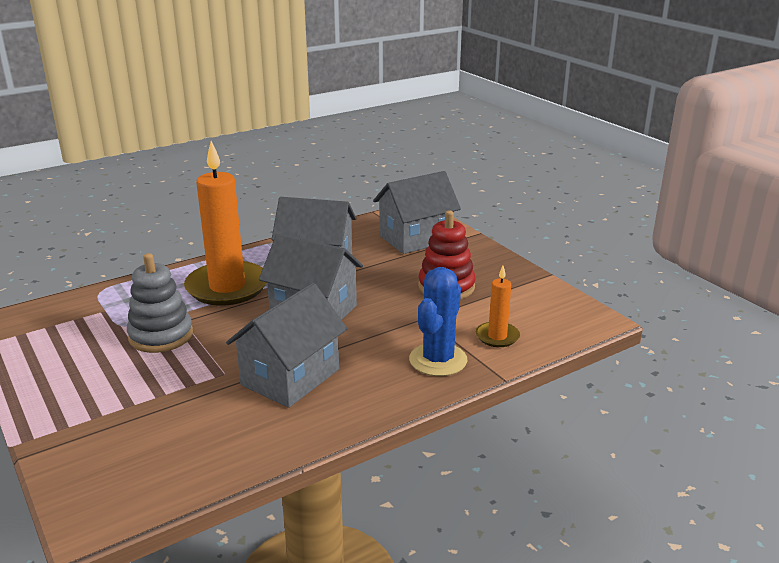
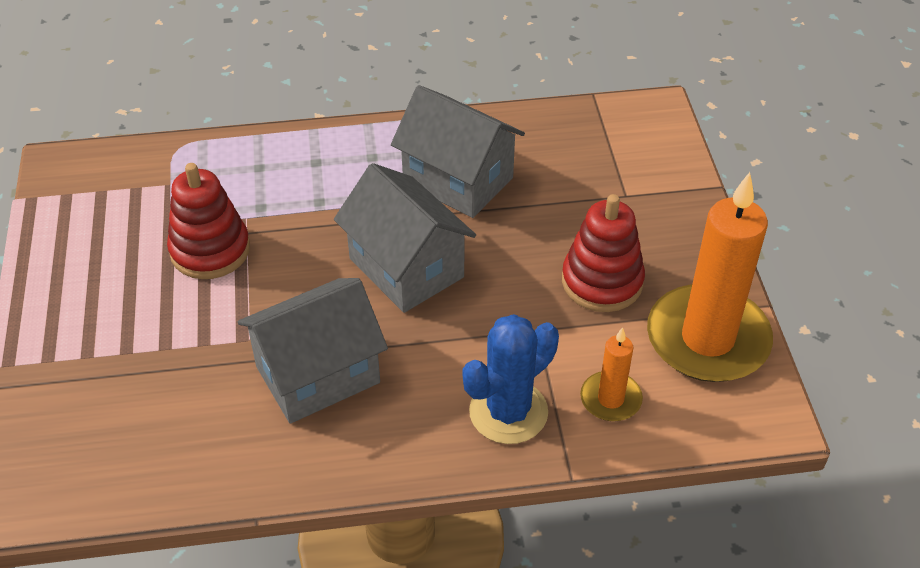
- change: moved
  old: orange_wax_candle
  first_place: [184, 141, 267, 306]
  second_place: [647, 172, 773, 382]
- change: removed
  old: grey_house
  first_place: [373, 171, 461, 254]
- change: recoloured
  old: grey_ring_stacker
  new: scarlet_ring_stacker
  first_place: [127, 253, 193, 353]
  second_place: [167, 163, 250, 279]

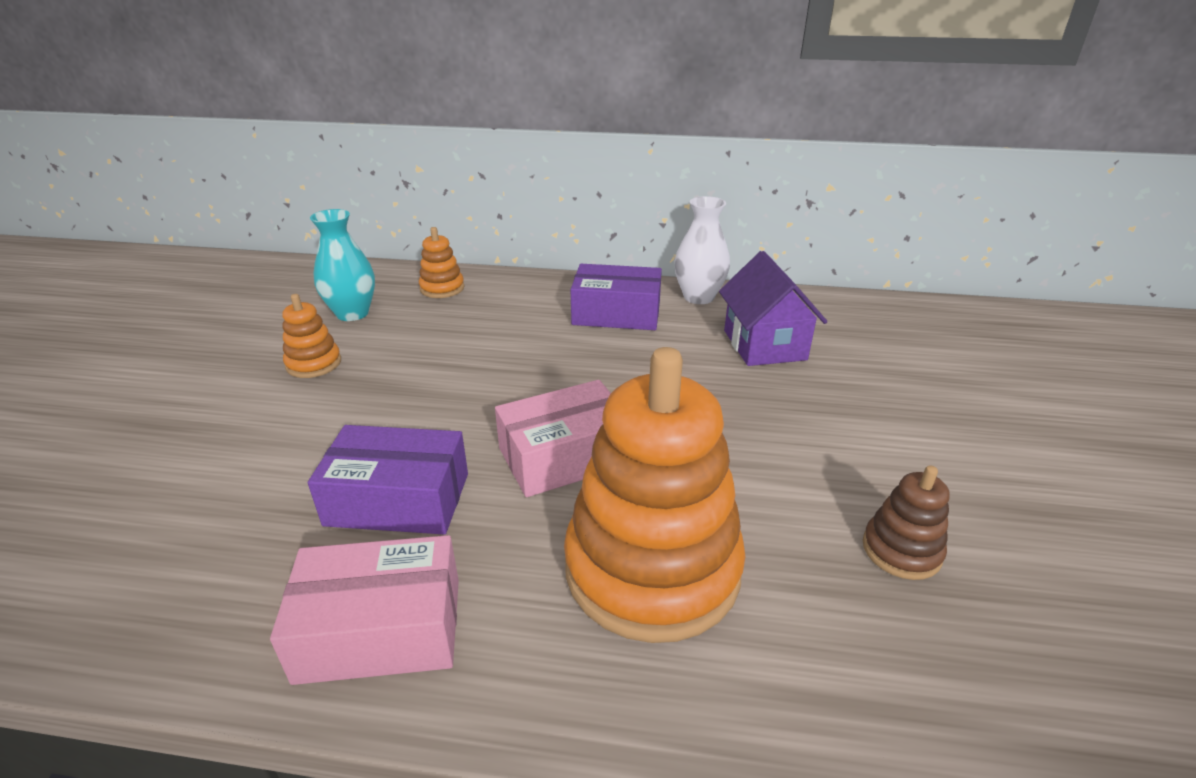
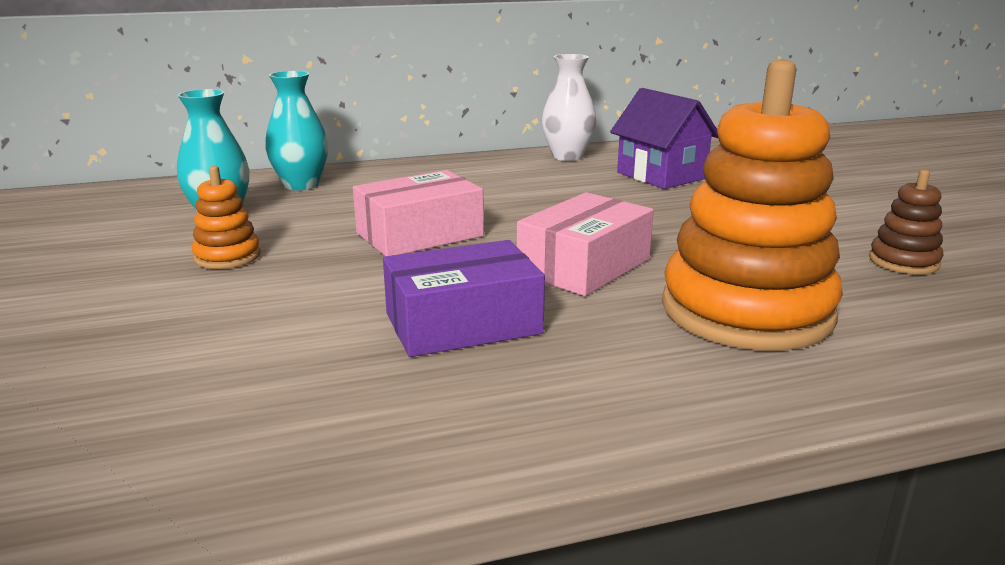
- change: replaced
  old: orange_ring_stacker
  new: aqua_vase
  first_place: [419, 227, 464, 298]
  second_place: [265, 71, 328, 190]
- change: removed
  old: purple_box
  first_place: [571, 264, 662, 330]
- change: moved
  old: rosy_box
  first_place: [270, 535, 459, 685]
  second_place: [353, 170, 484, 256]

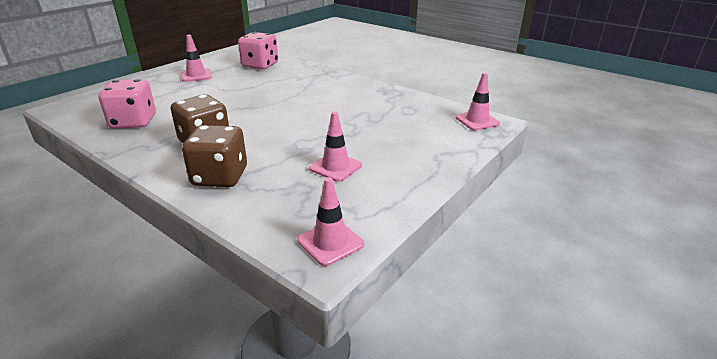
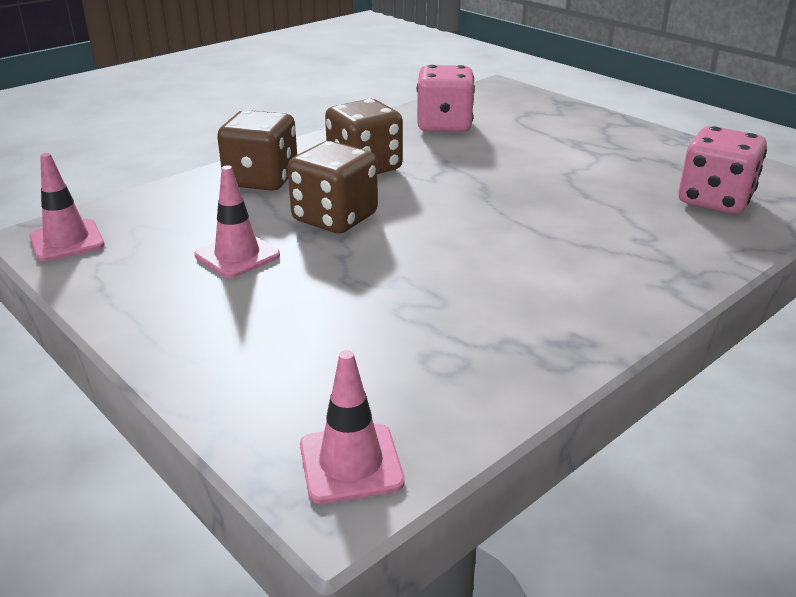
- change: removed
  old: rosy_road_cone
  first_place: [182, 35, 211, 82]
- change: added
  new: dark_brown_game_die
  second_place: [288, 141, 378, 233]

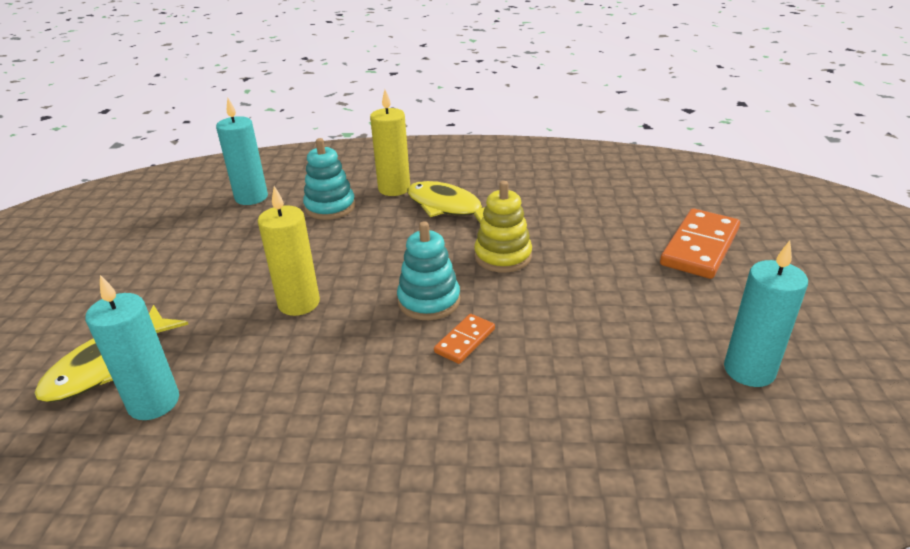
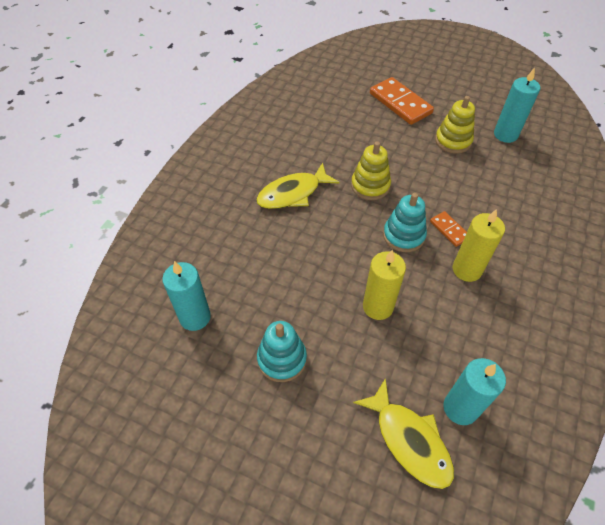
- change: moved
  old: bright_yellow_wax_candle
  first_place: [370, 90, 410, 196]
  second_place: [453, 209, 505, 282]
- change: moved
  old: aqua_ring_stacker
  first_place: [303, 138, 355, 220]
  second_place: [257, 321, 307, 382]
- change: added
  new: bright_yellow_ring_stacker
  second_place: [435, 96, 475, 154]

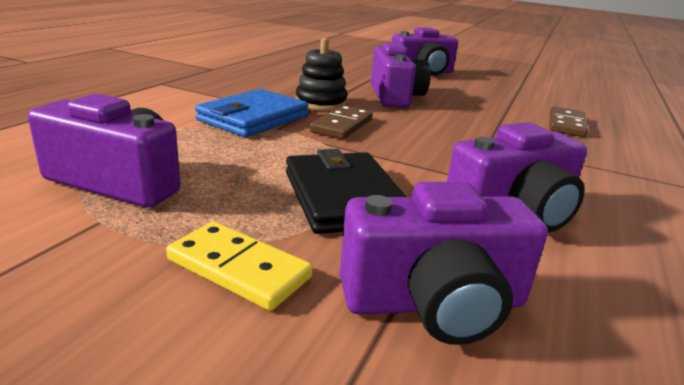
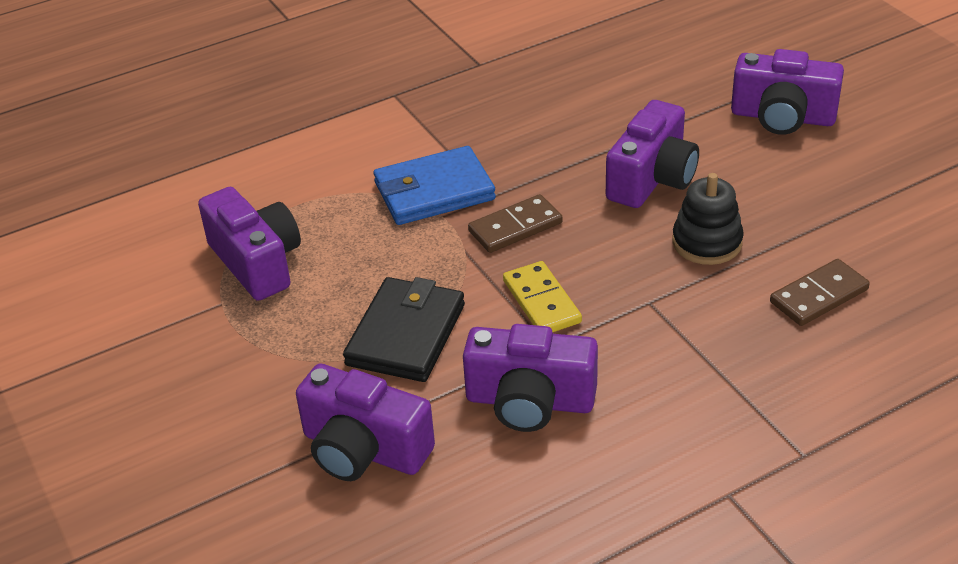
- change: moved
  old: ebony_ring_stacker
  first_place: [296, 38, 348, 111]
  second_place: [672, 173, 744, 265]
- change: moved
  old: bright_yellow_domino
  first_place: [166, 221, 313, 311]
  second_place: [503, 261, 582, 332]

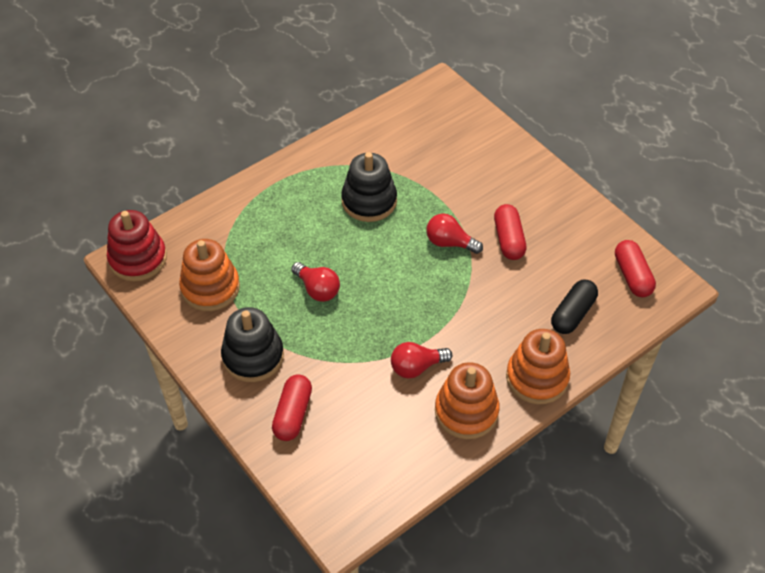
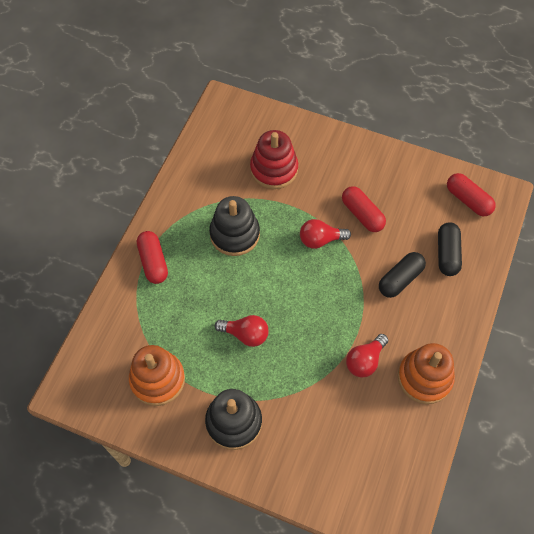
- change: moved
  old: scarlet_ring_stacker
  first_place: [107, 210, 167, 281]
  second_place: [250, 130, 298, 189]
- change: removed
  old: orange_ring_stacker
  first_place: [506, 329, 570, 404]
- change: moved
  old: scarlet_capsule
  first_place: [272, 374, 312, 441]
  second_place: [137, 231, 168, 284]
- change: added
  new: ebony_capsule
  second_place: [379, 252, 426, 298]

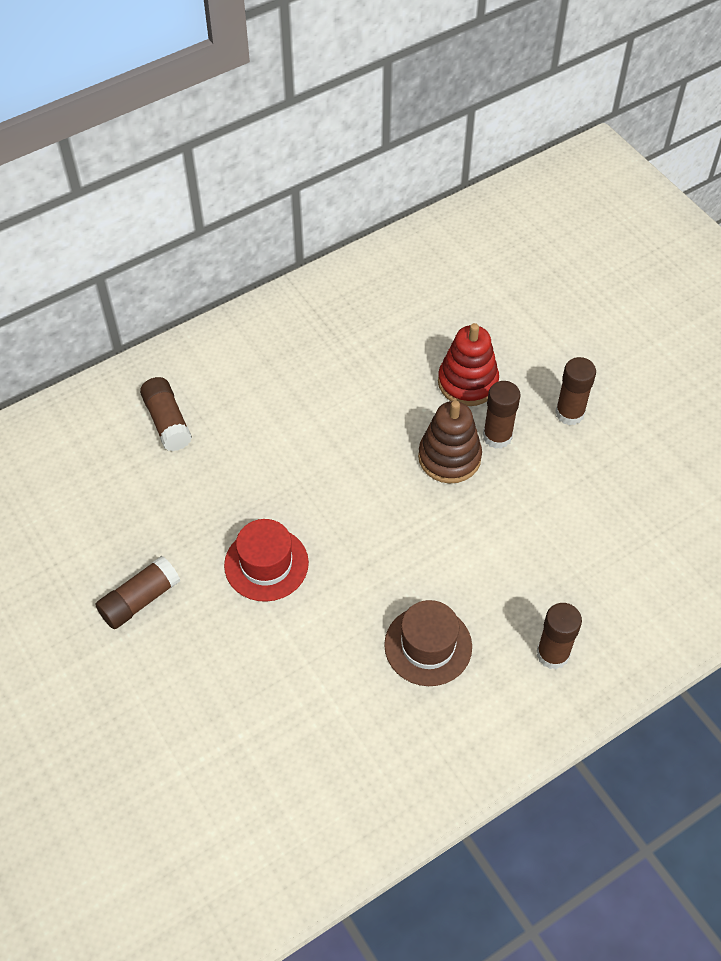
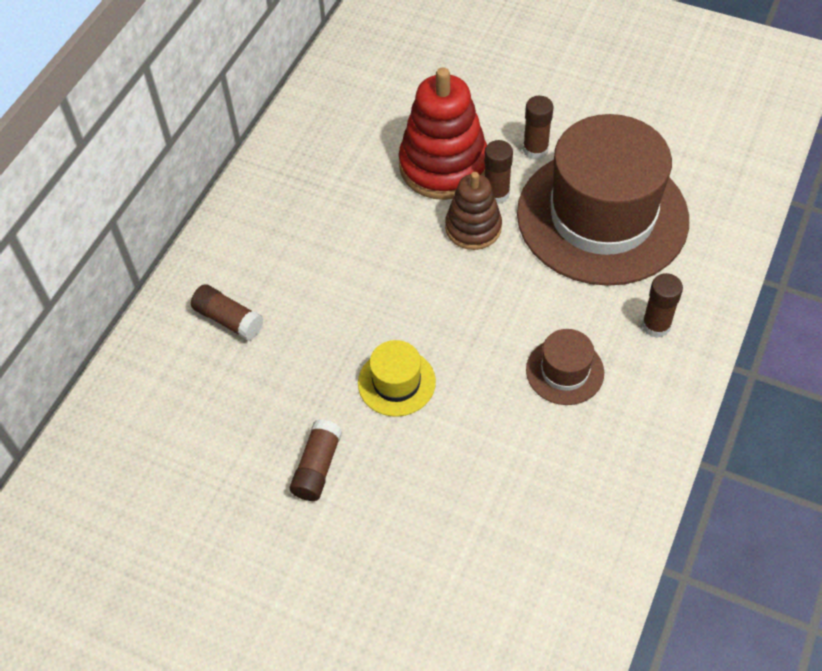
- change: resized
  old: scarlet_ring_stacker
  first_place: [438, 323, 499, 406]
  second_place: [399, 67, 487, 200]
  factor: 1.64
- change: recoloured
  old: scarlet_hat
  new: bright_yellow_hat
  first_place: [224, 519, 309, 602]
  second_place: [358, 340, 436, 417]
- change: added
  new: dark_brown_hat
  second_place: [517, 114, 689, 286]

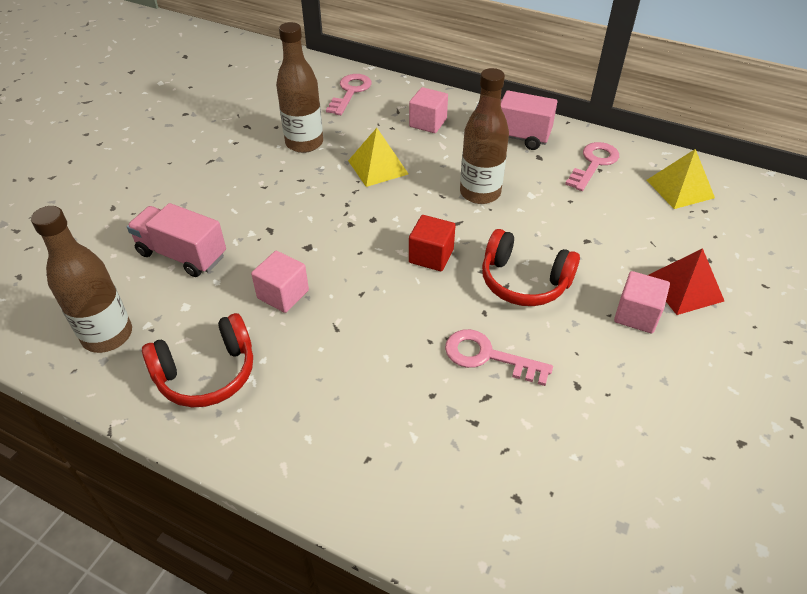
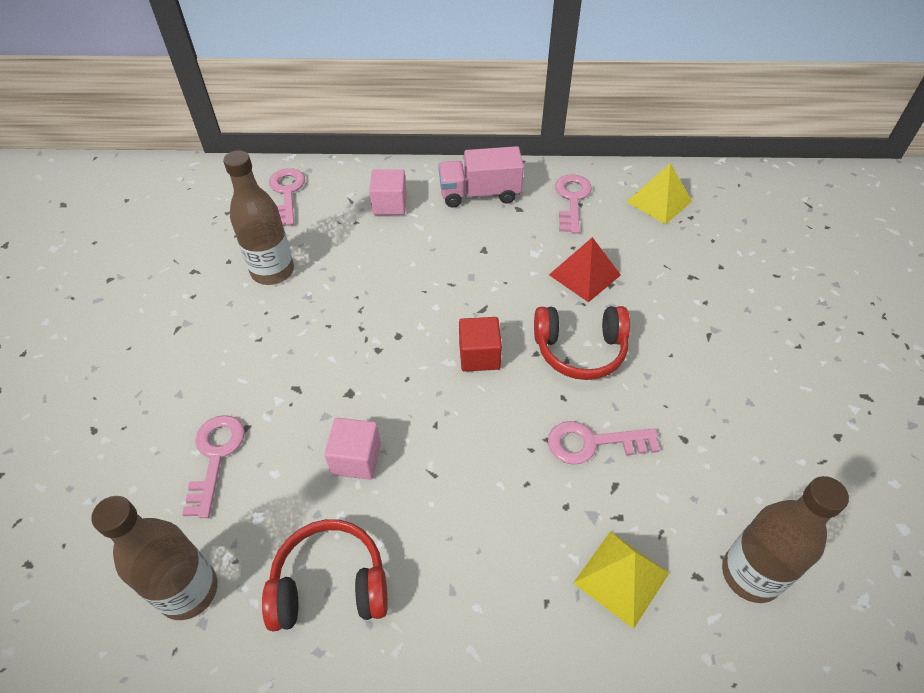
- change: moved
  old: dark_brown_bottle
  first_place: [460, 68, 509, 204]
  second_place: [722, 476, 849, 603]
- change: moved
  old: bright_yellow_pyramid
  first_place: [348, 128, 408, 187]
  second_place: [574, 531, 669, 629]
- change: replaced
  old: rosy_lorry
  new: rosy_key
  first_place: [127, 203, 226, 277]
  second_place: [182, 415, 245, 518]
- change: moved
  old: scarlet_pyramid
  first_place: [648, 248, 724, 315]
  second_place: [549, 237, 621, 302]
- change: removed
  old: rosy_block
  first_place: [614, 271, 670, 333]
- change: turned
  old: scarlet_headset
  first_place: [142, 313, 253, 407]
  second_place: [262, 519, 388, 631]
  degrees: -135

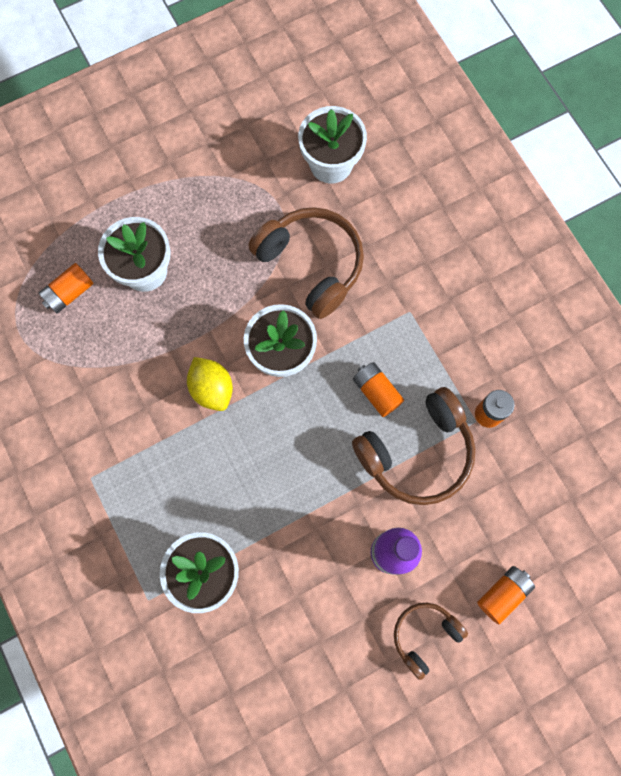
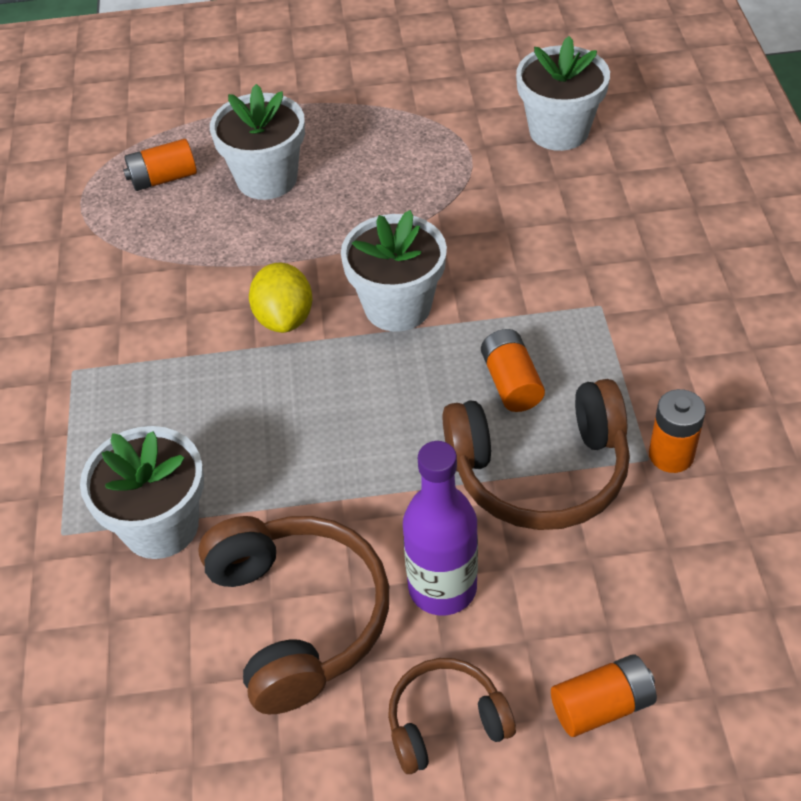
- change: moved
  old: dark_brown_headset
  first_place: [248, 207, 364, 319]
  second_place: [198, 516, 389, 714]

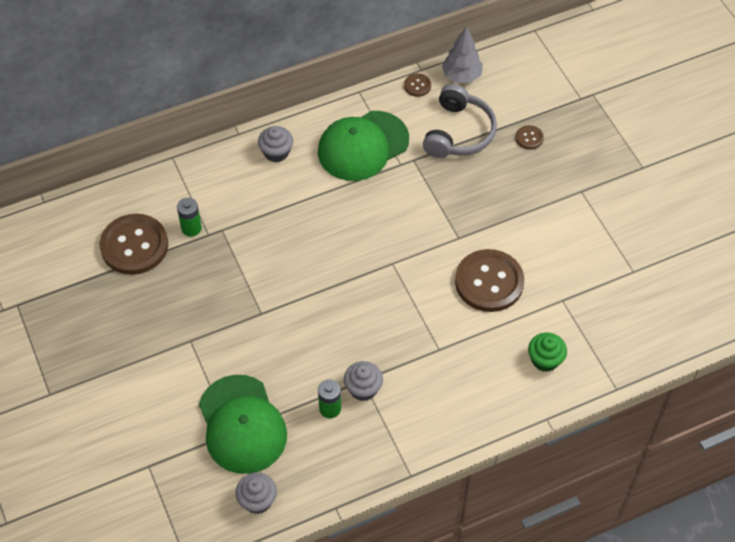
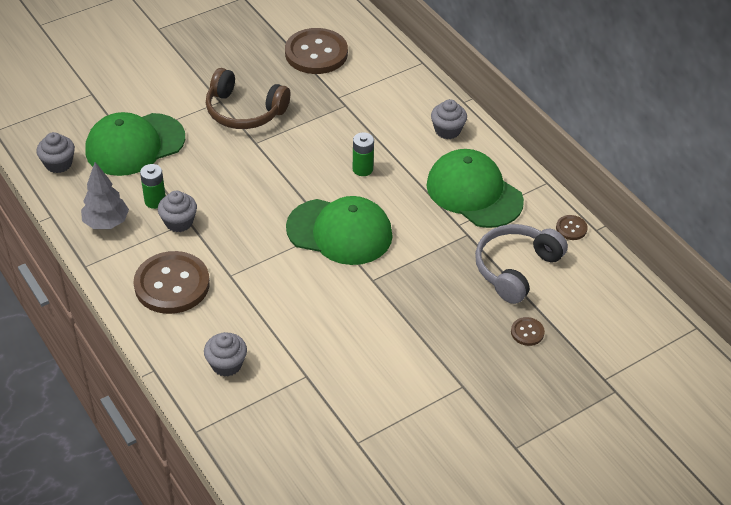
- change: moved
  old: grey_tree
  first_place: [442, 26, 483, 83]
  second_place: [81, 162, 129, 229]
- change: turned
  old: grey_headset
  first_place: [423, 84, 497, 158]
  second_place: [475, 224, 568, 304]
  degrees: 120
- change: moved
  old: emerald_battery
  first_place: [177, 198, 202, 237]
  second_place: [353, 132, 374, 176]
- change: moved
  old: dark_brown_sewing_button
  first_place: [455, 249, 524, 312]
  second_place: [134, 251, 210, 314]
- change: recoloured
  old: emerald_muffin
  new: grey_muffin
  first_place: [528, 333, 567, 372]
  second_place: [204, 332, 247, 377]
- change: added
  new: dark_brown_headset
  second_place: [206, 68, 290, 129]
- change: added
  new: emerald_baseball_cap
  second_place: [286, 196, 393, 265]

